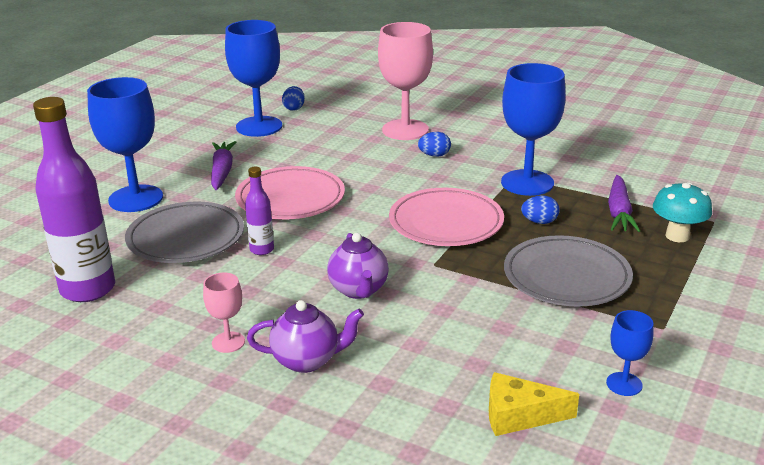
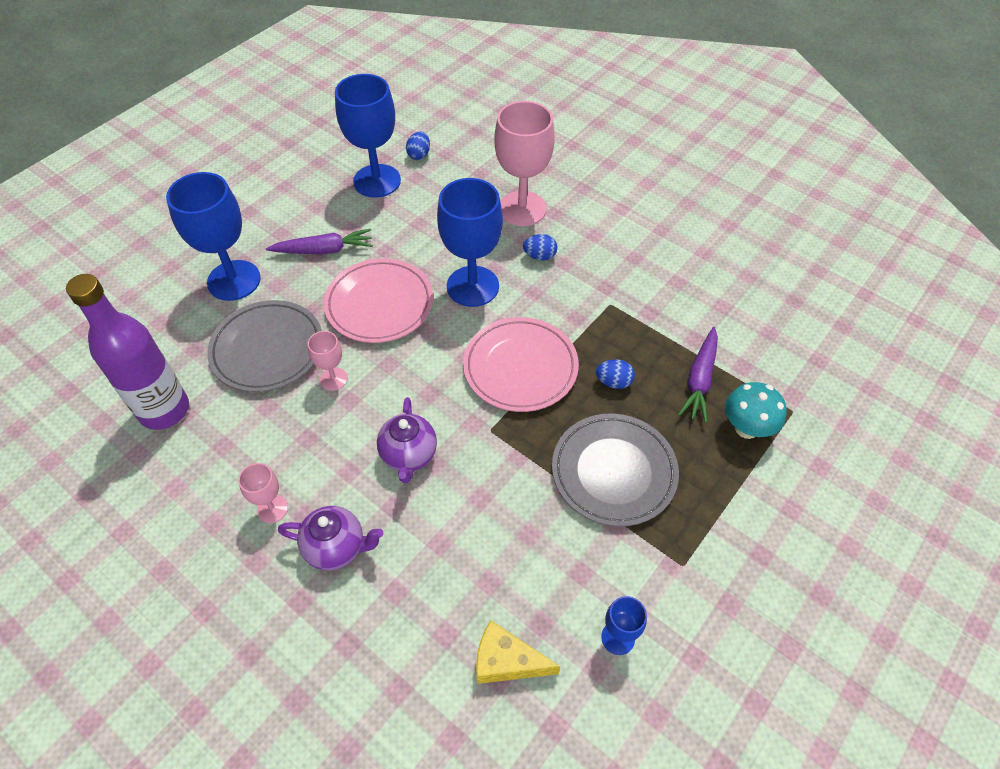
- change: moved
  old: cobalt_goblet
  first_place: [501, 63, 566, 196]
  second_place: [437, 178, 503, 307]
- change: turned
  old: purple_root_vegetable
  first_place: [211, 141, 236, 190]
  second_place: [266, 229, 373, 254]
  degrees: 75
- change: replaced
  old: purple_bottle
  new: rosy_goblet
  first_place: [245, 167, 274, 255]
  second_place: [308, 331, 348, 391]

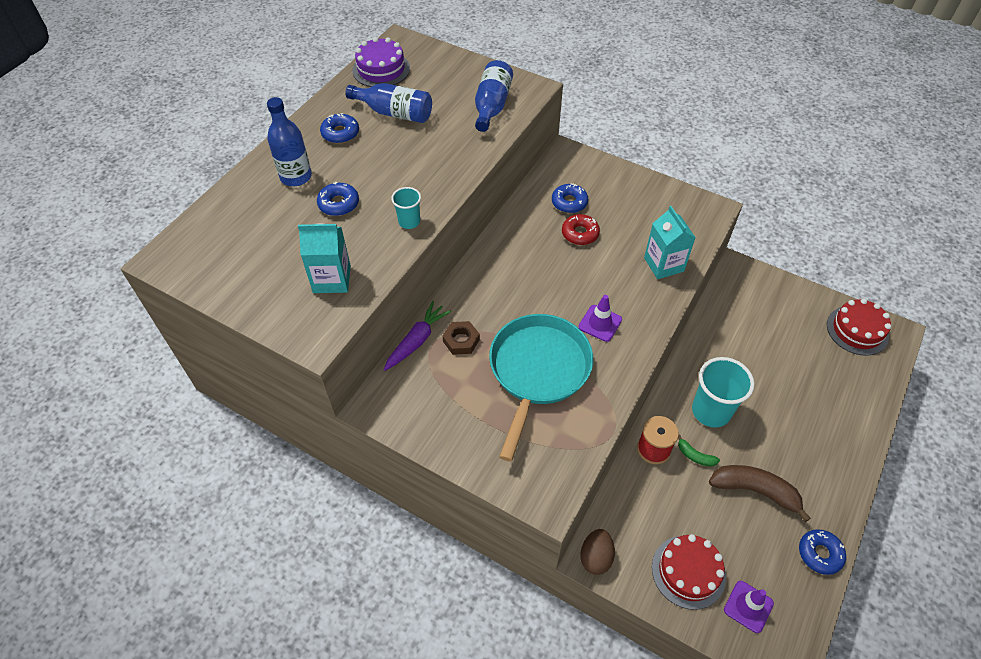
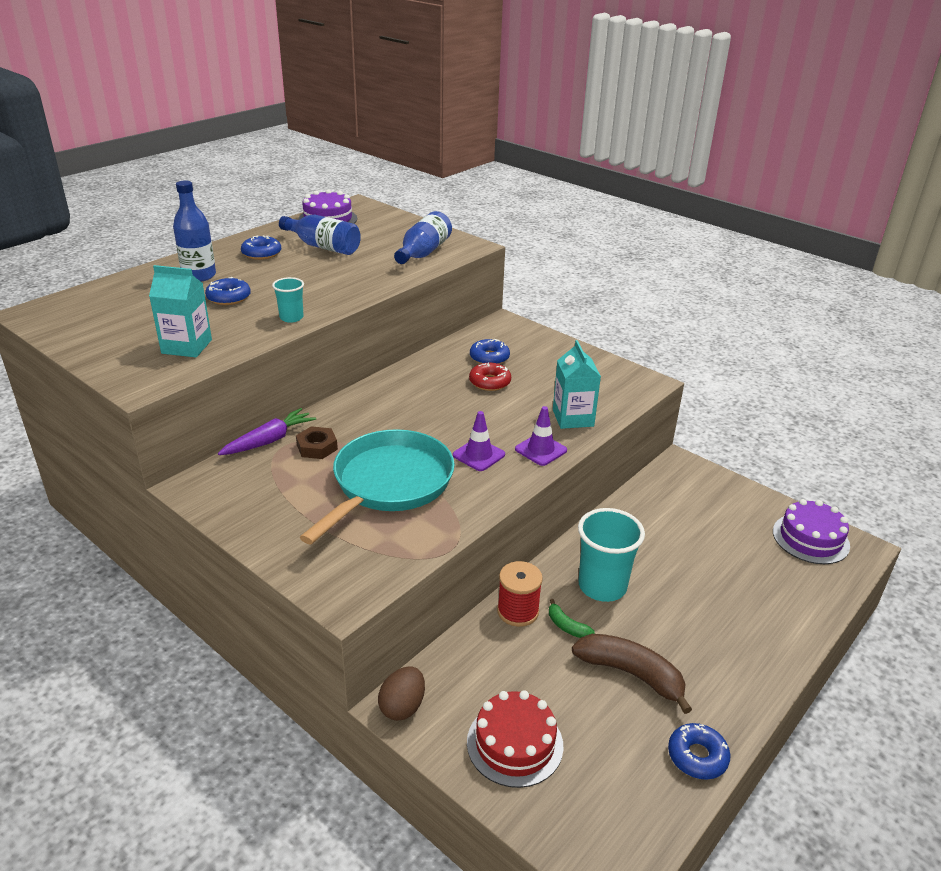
- change: recoloured
  old: scarlet_layer_cake
  new: purple_layer_cake
  first_place: [827, 299, 891, 356]
  second_place: [773, 499, 850, 564]
- change: moved
  old: purple_road_cone
  first_place: [724, 581, 774, 633]
  second_place: [515, 406, 567, 466]

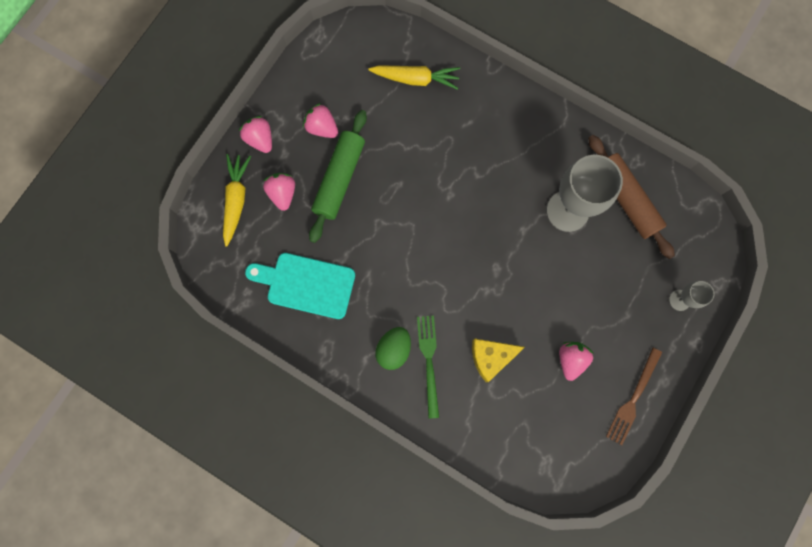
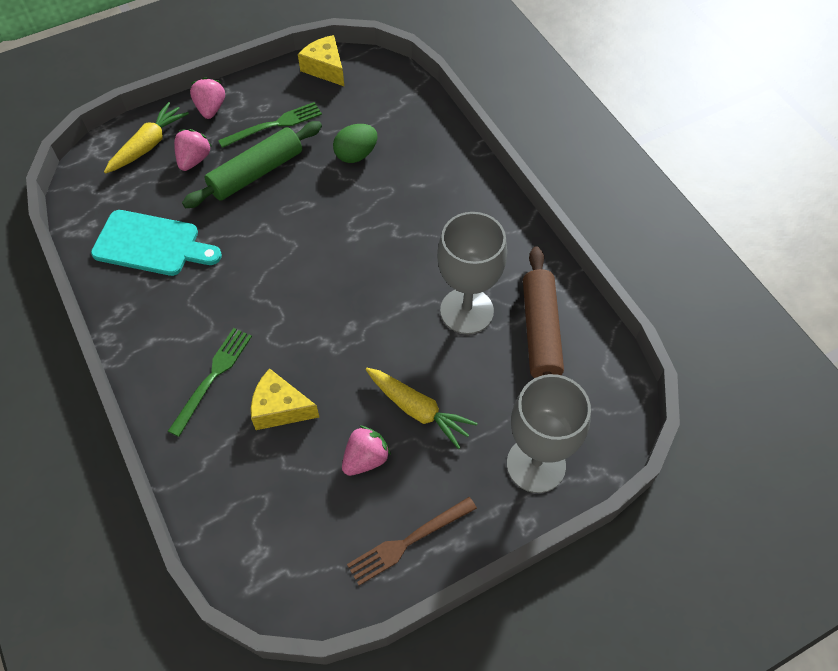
- change: moved
  old: bright_yellow_root_vegetable
  first_place: [368, 66, 460, 90]
  second_place: [366, 368, 478, 449]
- change: replaced
  old: rosy_berry
  new: emerald_fork
  first_place: [303, 103, 338, 138]
  second_place: [218, 102, 322, 148]
- change: turned
  old: aqua_chopping_board
  first_place: [245, 253, 355, 319]
  second_place: [91, 210, 222, 276]
  degrees: 150
- change: resized
  old: grey_goblet
  first_place: [669, 281, 714, 311]
  second_place: [507, 374, 591, 493]
  factor: 2.04
- change: moved
  old: emerald_egg
  first_place: [375, 327, 411, 370]
  second_place: [333, 124, 377, 163]
- change: added
  new: bright_yellow_cheese
  second_place: [298, 35, 344, 86]

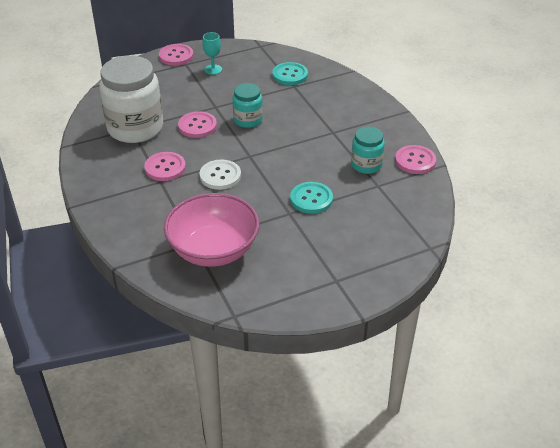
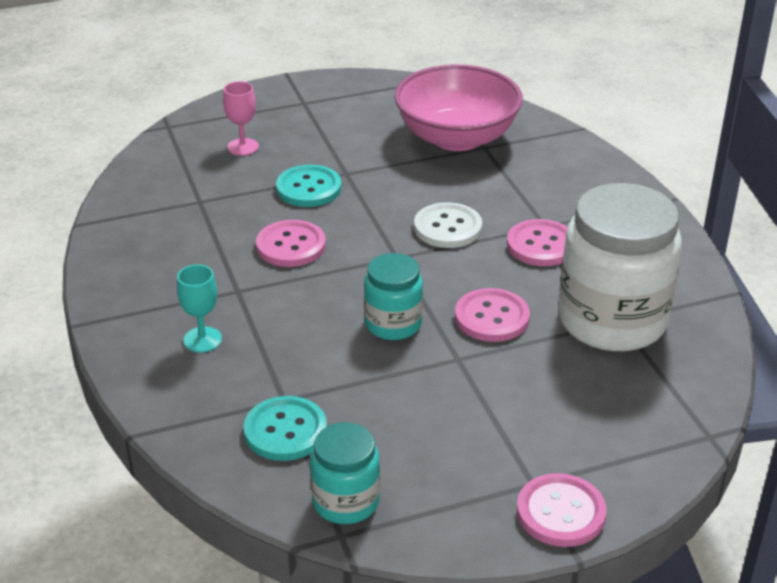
- change: moved
  old: aqua_goblet
  first_place: [202, 32, 222, 75]
  second_place: [177, 264, 222, 353]
- change: moved
  old: aqua_preserve_jar
  first_place: [351, 126, 385, 174]
  second_place: [310, 422, 380, 524]
- change: moved
  old: rosy_sewing_button
  first_place: [395, 145, 436, 174]
  second_place: [256, 220, 326, 267]
- change: added
  new: rosy_goblet
  second_place: [223, 81, 259, 156]

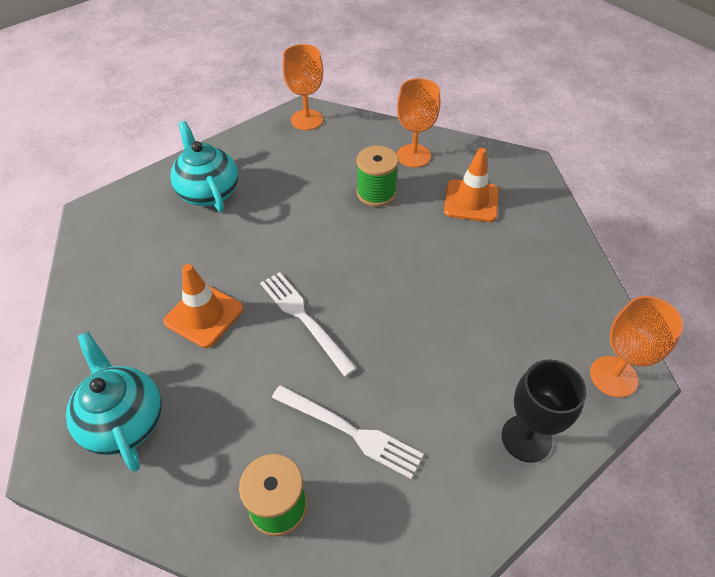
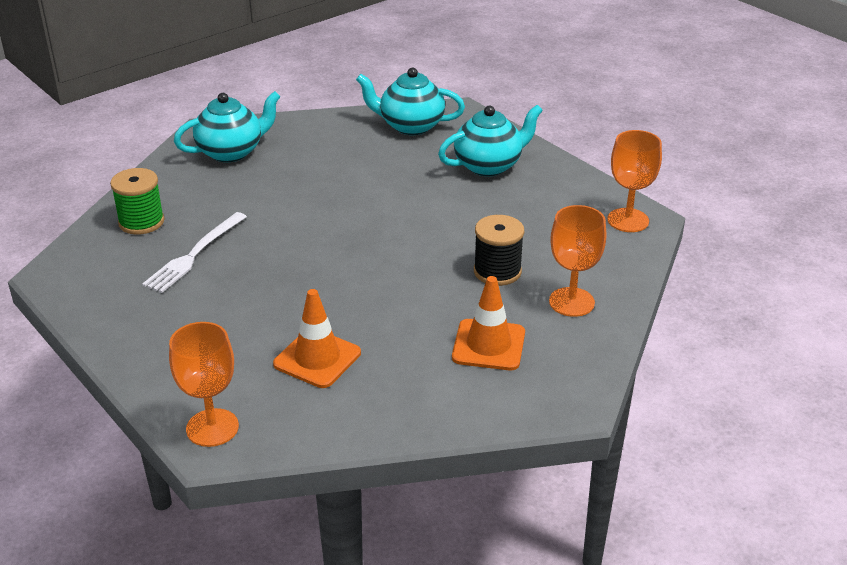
- change: recoloured
  old: emerald_bobbin
  new: ebony_bobbin
  first_place: [357, 146, 399, 207]
  second_place: [474, 215, 524, 286]
- change: moved
  old: orange_road_cone
  first_place: [164, 264, 243, 348]
  second_place: [273, 289, 361, 388]
- change: removed
  old: pure_white_fork
  first_place: [260, 272, 357, 377]
- change: removed
  old: ebony_goblet
  first_place: [502, 359, 587, 463]
- change: added
  new: aqua_teapot
  second_place: [356, 68, 465, 135]

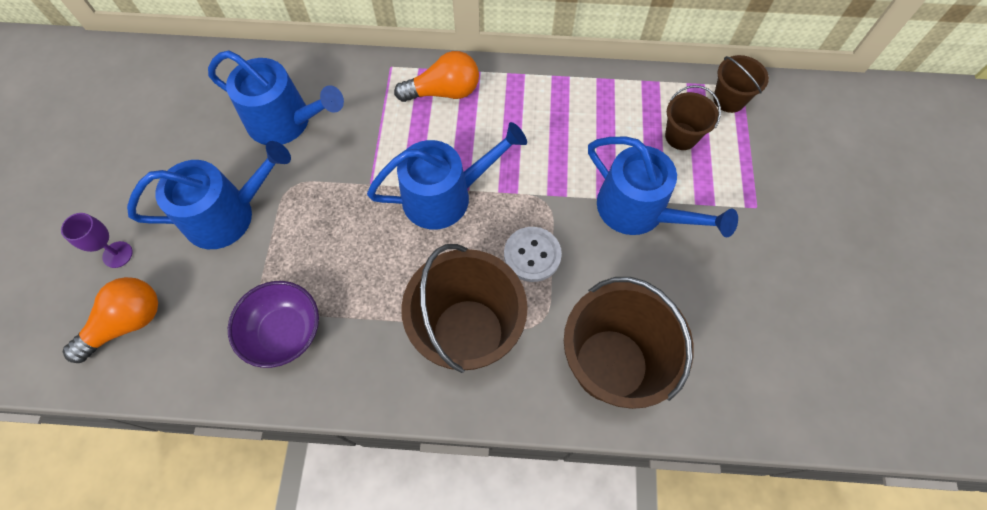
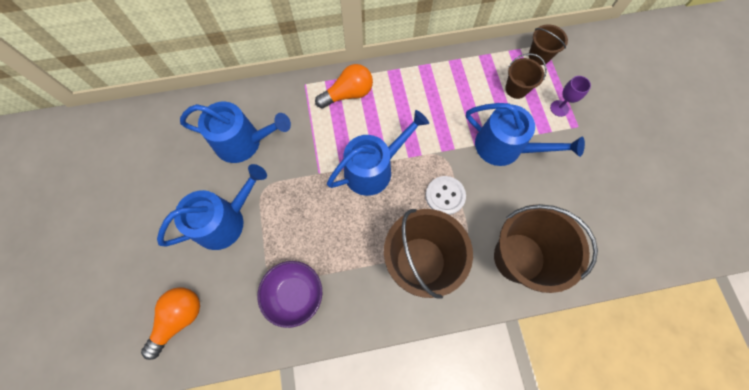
- change: moved
  old: purple_goblet
  first_place: [61, 213, 133, 268]
  second_place: [550, 76, 591, 117]

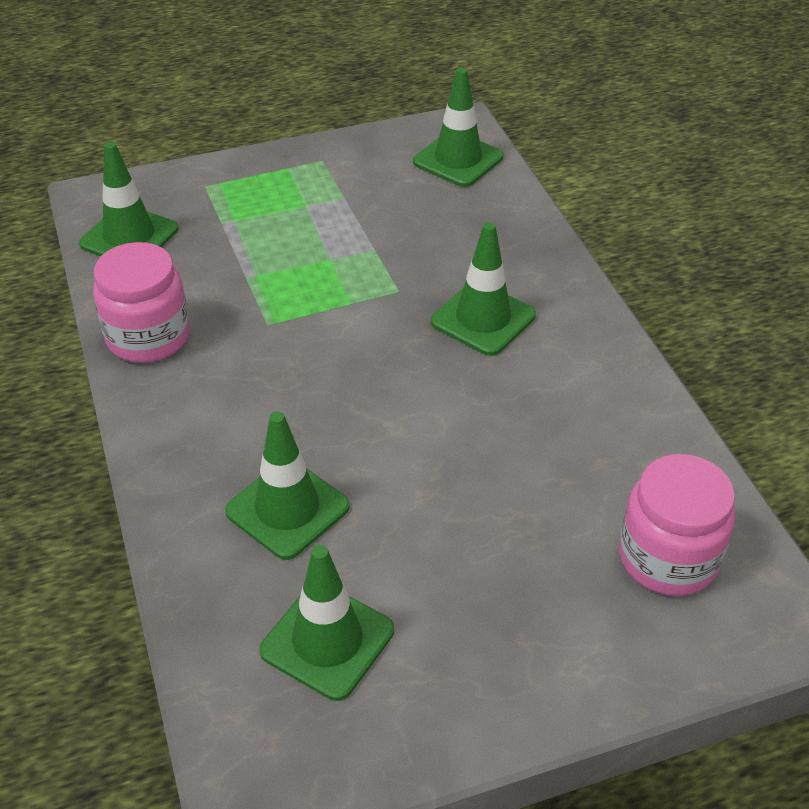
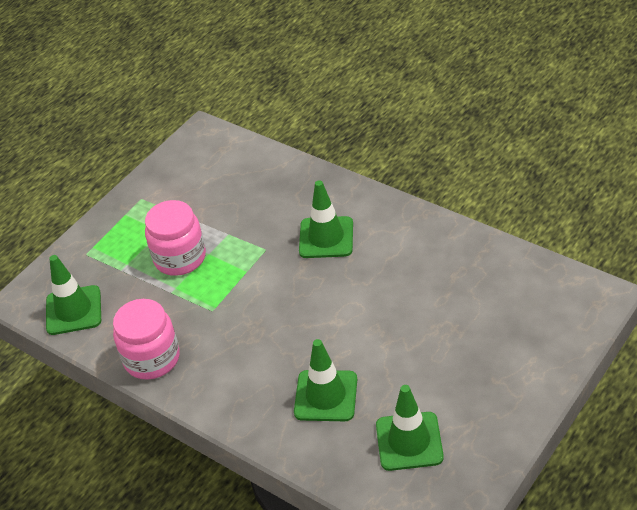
- change: removed
  old: emerald_road_cone
  first_place: [413, 67, 503, 187]
- change: moved
  old: rosy_preserve_jar
  first_place: [619, 454, 735, 596]
  second_place: [145, 200, 206, 276]

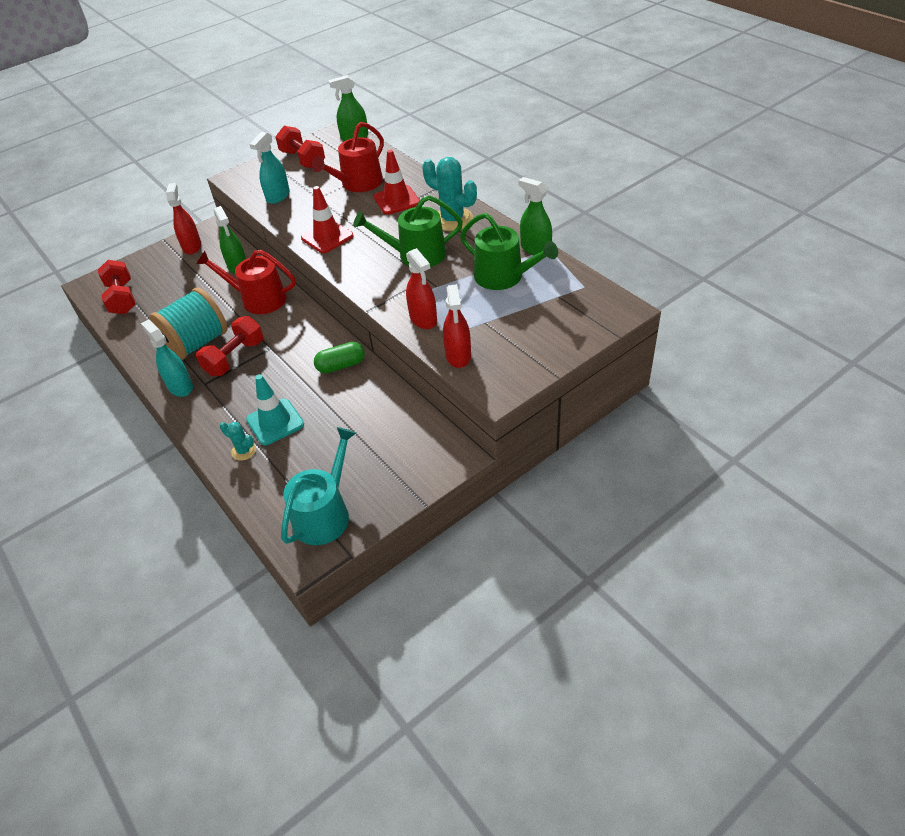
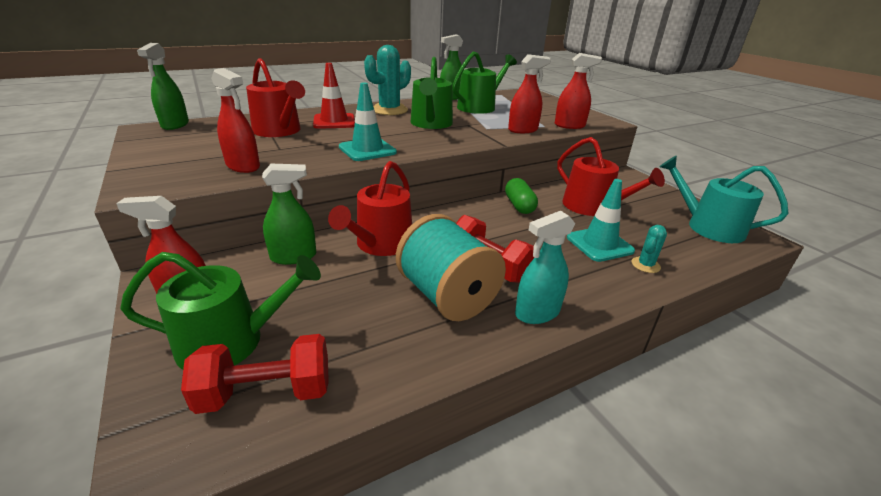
- change: removed
  old: scarlet_dumbbell
  first_place: [275, 126, 325, 168]
- change: recoloured
  old: aqua_sprayer
  new: scarlet_sprayer
  first_place: [250, 132, 290, 204]
  second_place: [211, 68, 260, 173]
- change: recoloured
  old: scarlet_road_cone
  new: aqua_road_cone
  first_place: [301, 186, 353, 253]
  second_place: [339, 82, 397, 161]
- change: added
  new: scarlet_sprinkling_can
  second_place: [557, 137, 665, 216]
- change: added
  new: emerald_sprinkling_can
  second_place: [120, 252, 321, 370]

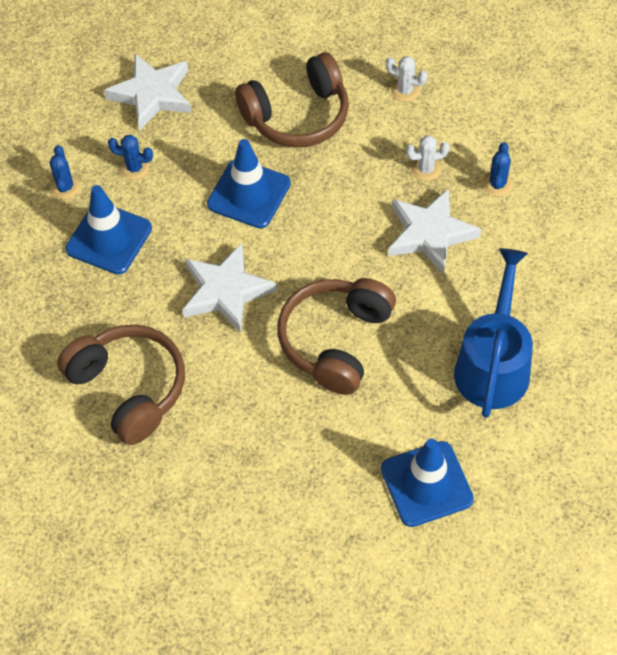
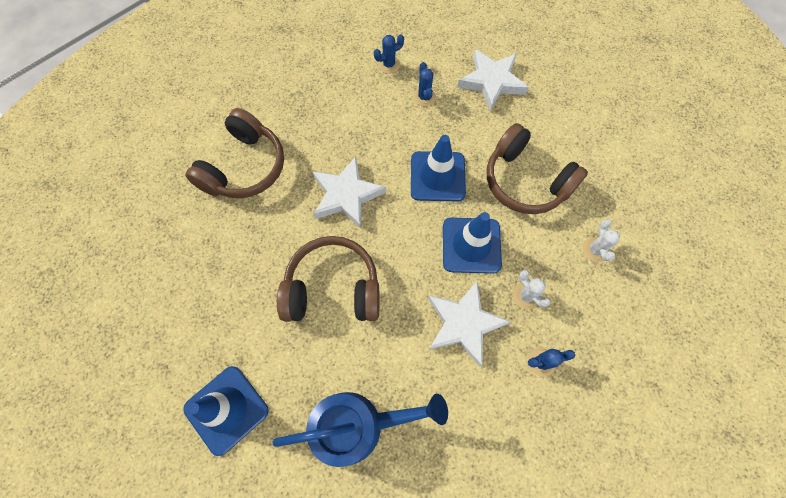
- change: moved
  old: cobalt_road_cone
  first_place: [66, 185, 152, 274]
  second_place: [443, 212, 502, 274]

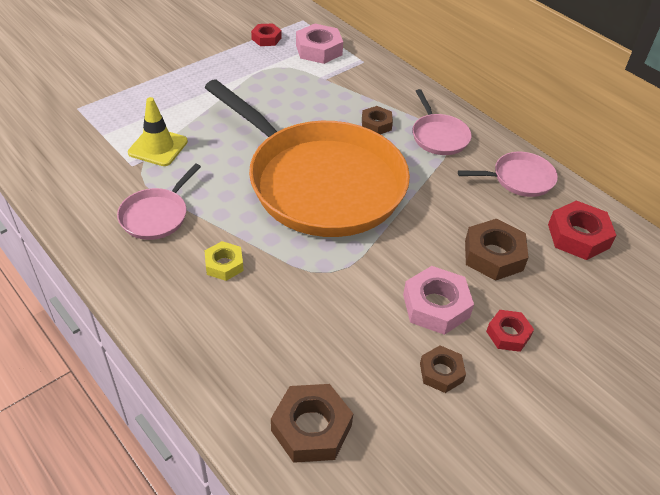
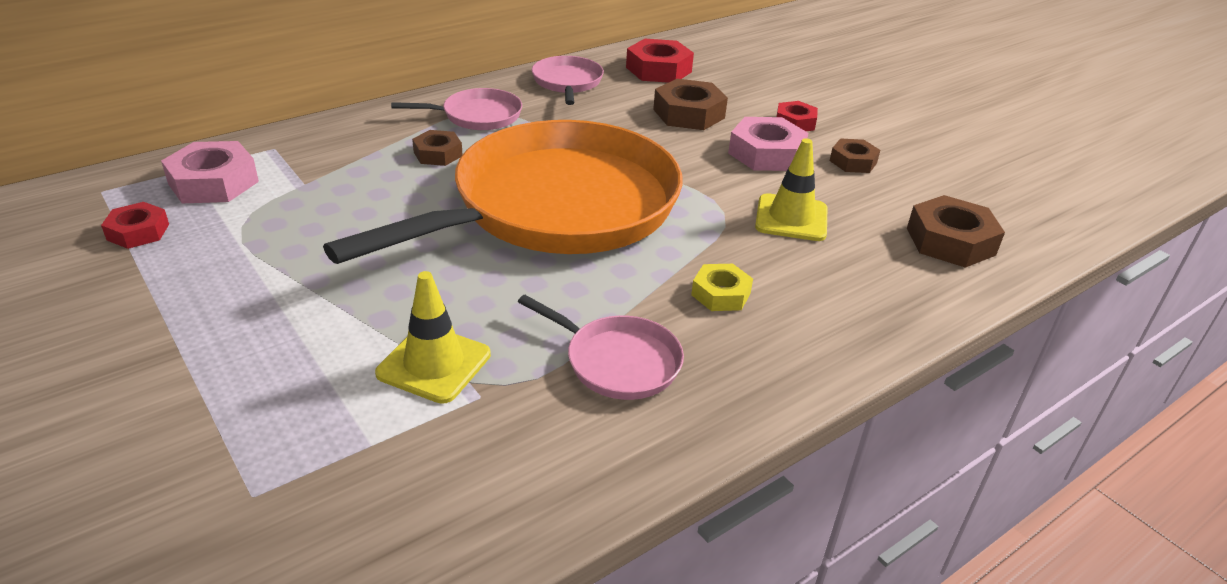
- change: added
  new: bright_yellow_road_cone
  second_place: [755, 138, 827, 241]

